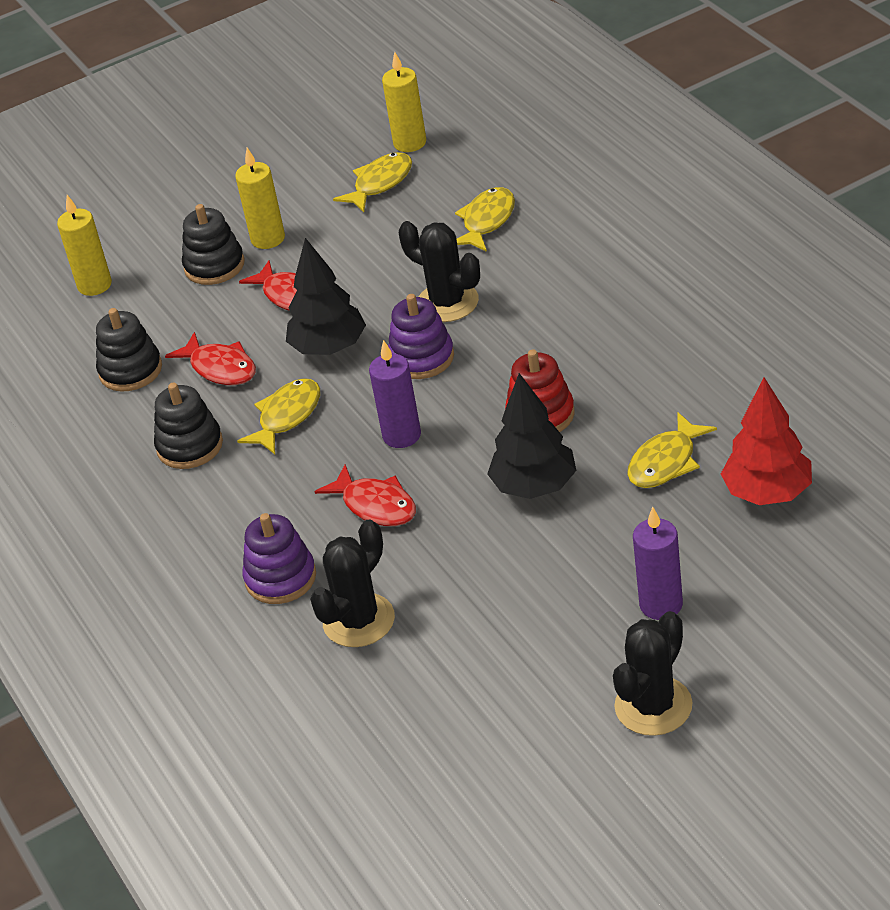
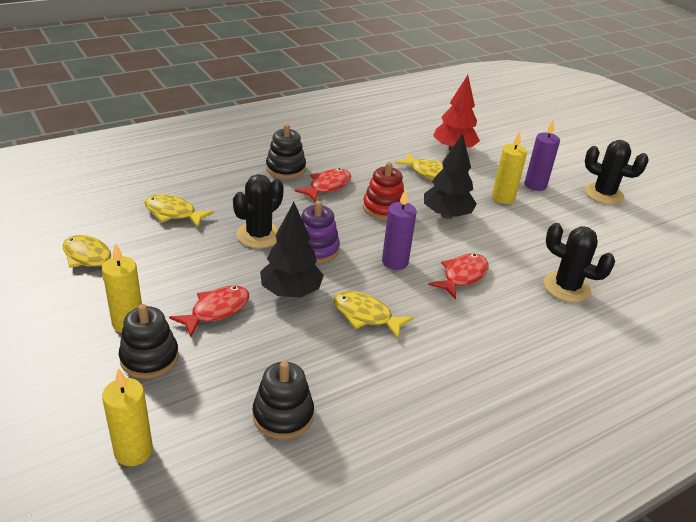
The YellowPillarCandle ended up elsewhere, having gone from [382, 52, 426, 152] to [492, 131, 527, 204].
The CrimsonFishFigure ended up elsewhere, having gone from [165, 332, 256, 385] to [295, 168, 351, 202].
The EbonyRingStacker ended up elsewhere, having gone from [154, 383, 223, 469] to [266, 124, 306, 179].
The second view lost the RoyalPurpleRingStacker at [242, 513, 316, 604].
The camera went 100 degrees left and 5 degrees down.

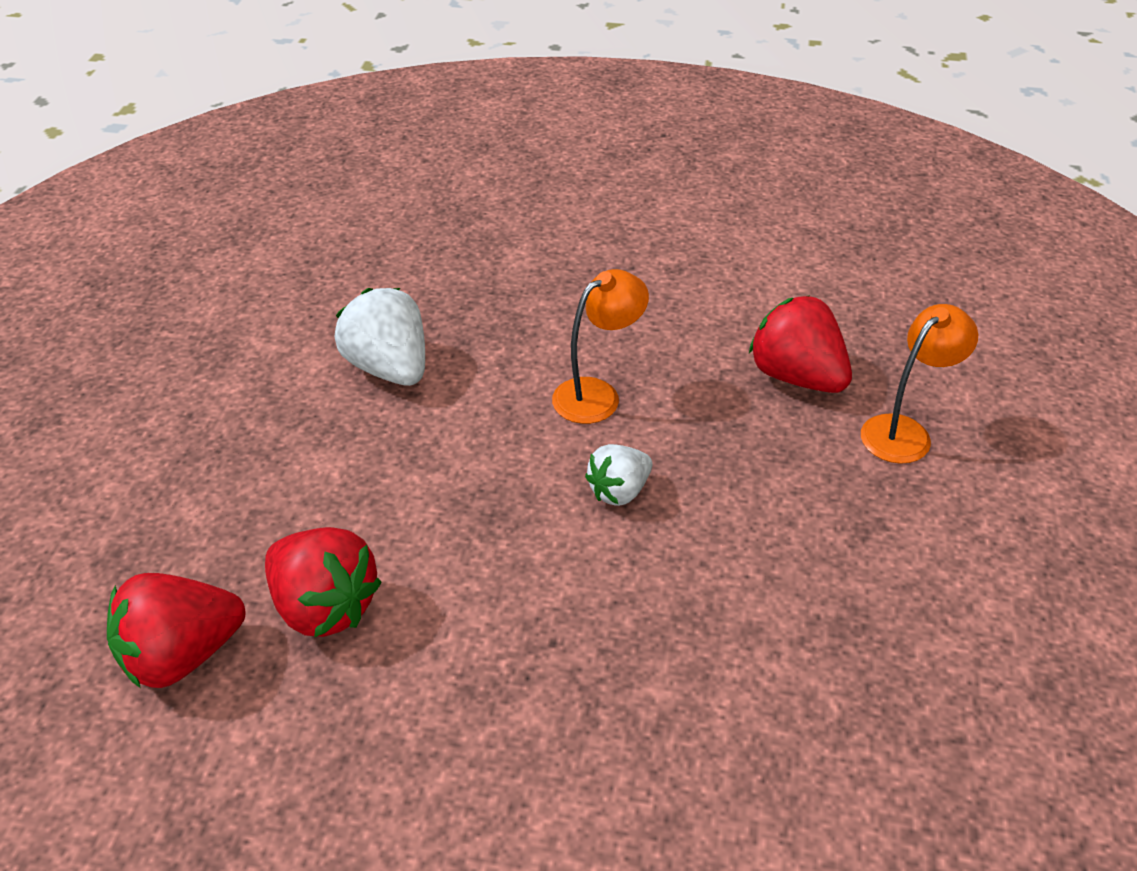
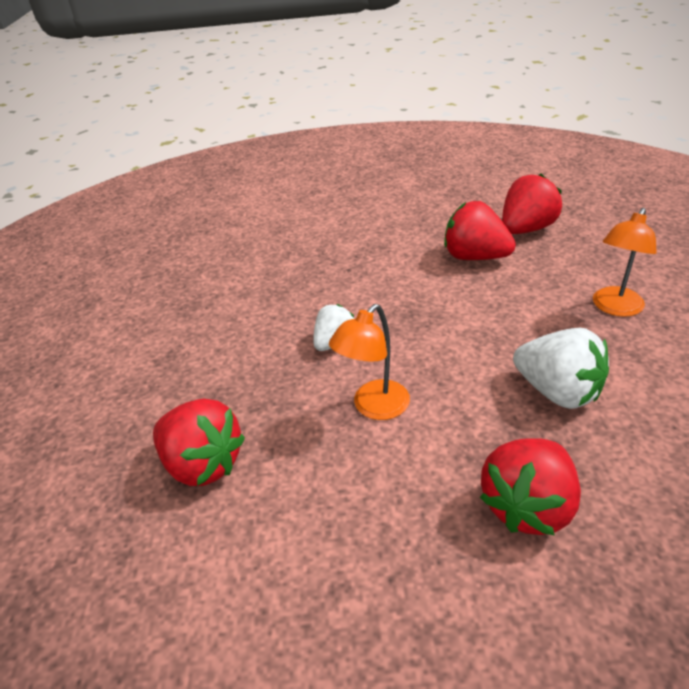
The OrangeLamp ended up elsewhere, having gone from [861, 304, 978, 464] to [593, 208, 657, 317].
The second view gained the CrimsonStrawberry at [480, 439, 581, 536].
The camera went 170 degrees right and 5 degrees down.

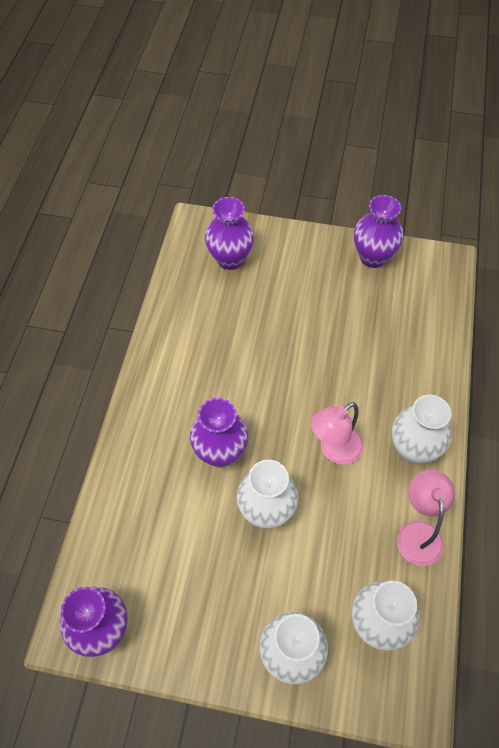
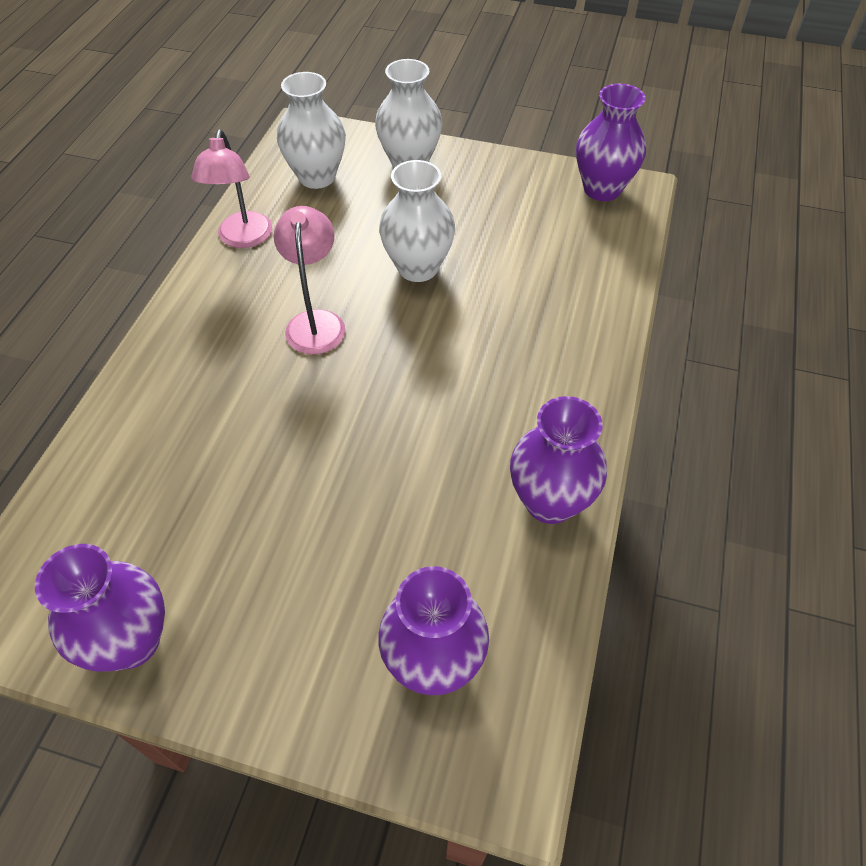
The second view lost the WhiteTallVase at [392, 394, 451, 464].
The RoyalPurpleTallVase ended up elsewhere, having gone from [190, 398, 248, 467] to [510, 396, 607, 524].
The RosePinkLamp at [310, 402, 364, 464] ended up facing another way, 60 degrees counterclockwise from before.
The camera went 175 degrees left and 5 degrees down.

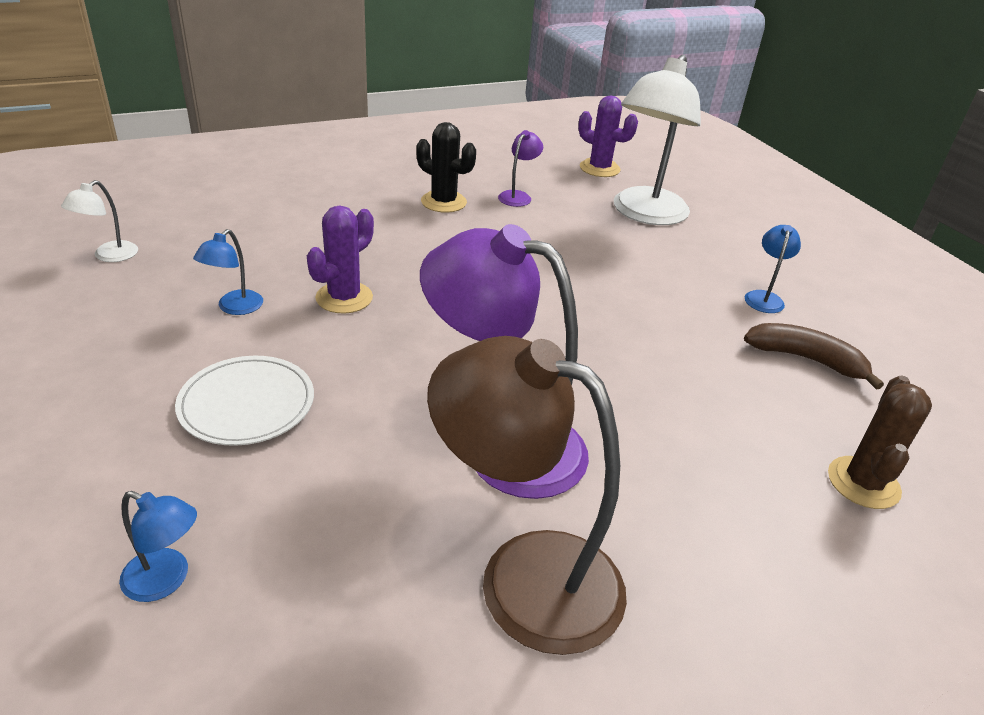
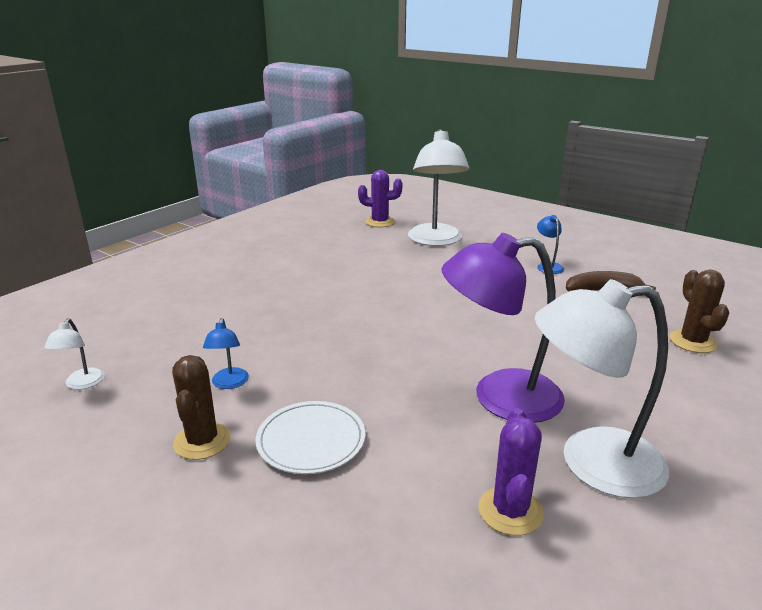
The second view lost the EbonySaguaroCactus at [416, 122, 476, 213].
The second view lost the RoyalPurpleLamp at [498, 130, 543, 207].
The RoyalPurpleSaguaroCactus ended up elsewhere, having gone from [307, 206, 374, 314] to [478, 408, 544, 536].
What was the BrownLamp at [427, 336, 627, 655] turned into the WhiteLamp at [535, 279, 669, 498].
The second view lost the BlueLamp at [119, 491, 197, 602].
The second view gained the BrownSaguaroCactus at [172, 355, 231, 460].
The camera went 25 degrees left and 10 degrees down.

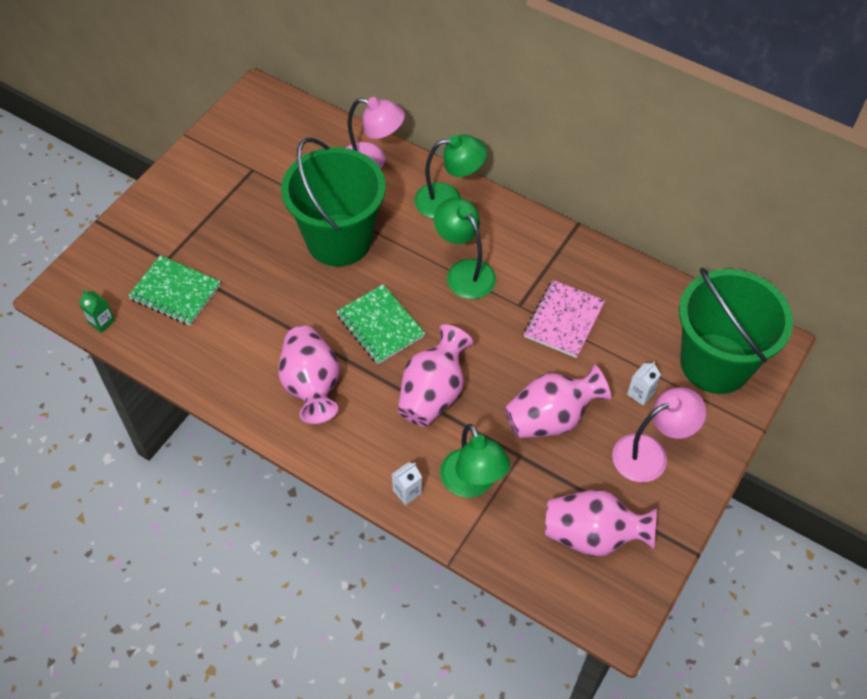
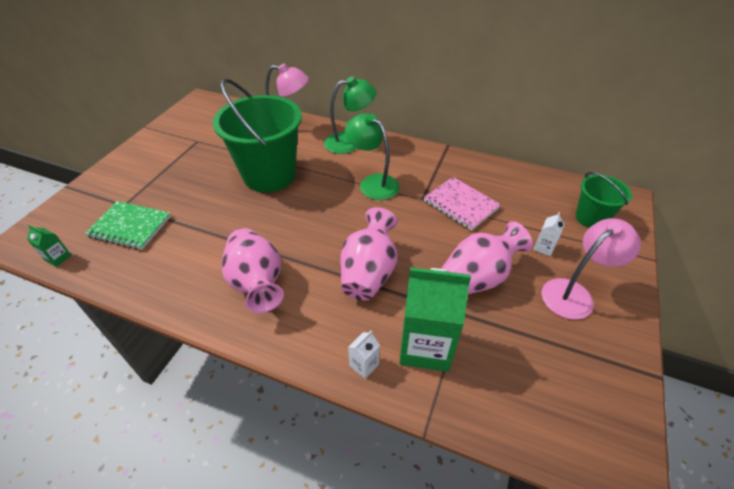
The size of the GreenSandBucket at [679, 268, 793, 394] changed by a factor of 0.52.
The RosePinkNotepad at [524, 280, 605, 358] ended up facing another way, 60 degrees counterclockwise from before.
The second view lost the GreenNotepad at [336, 284, 425, 364].
Where the GreenLamp stood at [440, 424, 510, 498], the GreenMilkCarton came to stand at [399, 267, 471, 372].
The second view lost the RosePinkTallVase at [545, 490, 657, 557].
The camera went 10 degrees left and 10 degrees down.

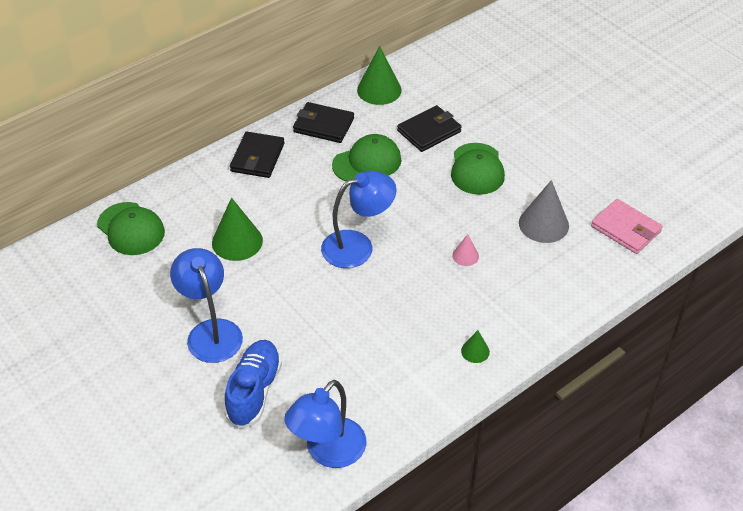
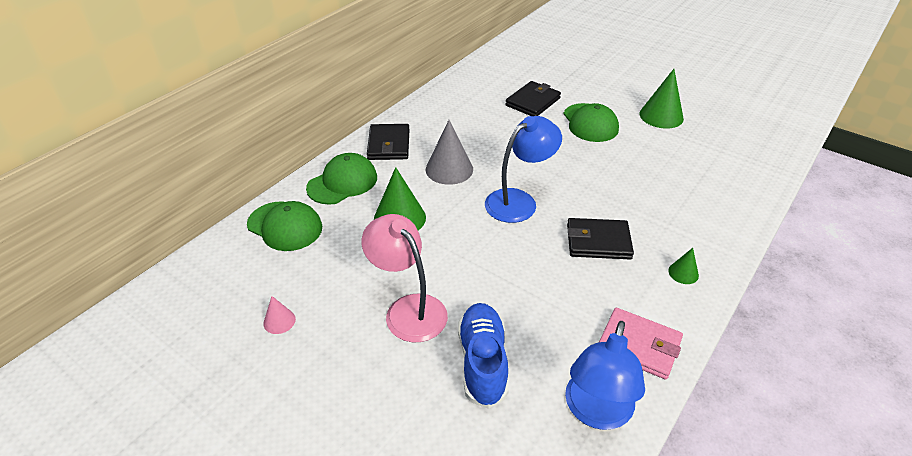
The GreenCone ended up elsewhere, having gone from [357, 46, 402, 105] to [639, 69, 684, 129].
The EbonyCardWallet ended up elsewhere, having gone from [293, 102, 354, 143] to [567, 218, 634, 259].
The GreenPeakedCap ended up elsewhere, having gone from [332, 134, 402, 181] to [306, 153, 377, 205].
The GreyCone ended up elsewhere, having gone from [519, 180, 569, 243] to [426, 120, 473, 185].
The RosePinkCardWallet ended up elsewhere, having gone from [591, 199, 663, 254] to [599, 308, 683, 380].
The RosePinkCone ended up elsewhere, having gone from [452, 234, 479, 266] to [263, 296, 296, 334].
What was the BlueLamp at [170, 248, 243, 363] turned into the RosePinkLamp at [362, 214, 448, 342].
The camera went 15 degrees left and 5 degrees down.

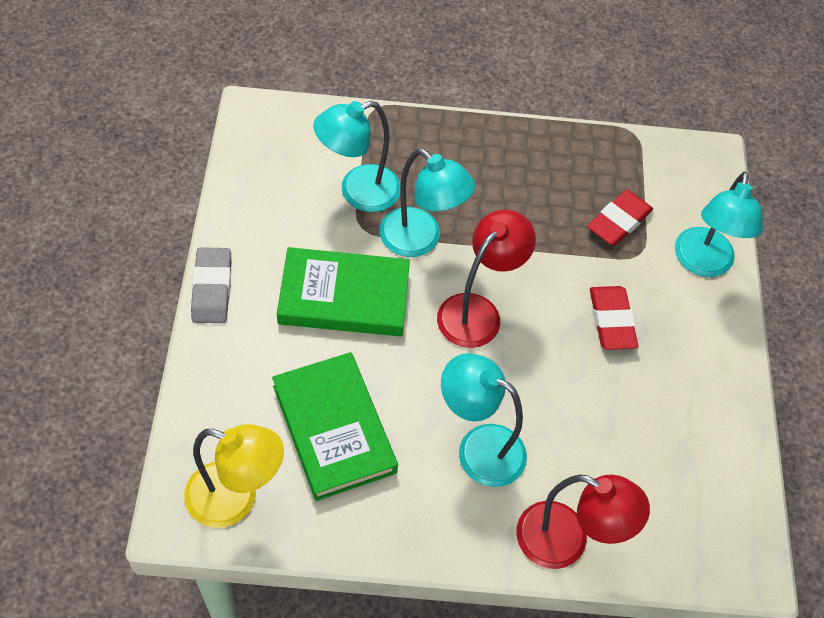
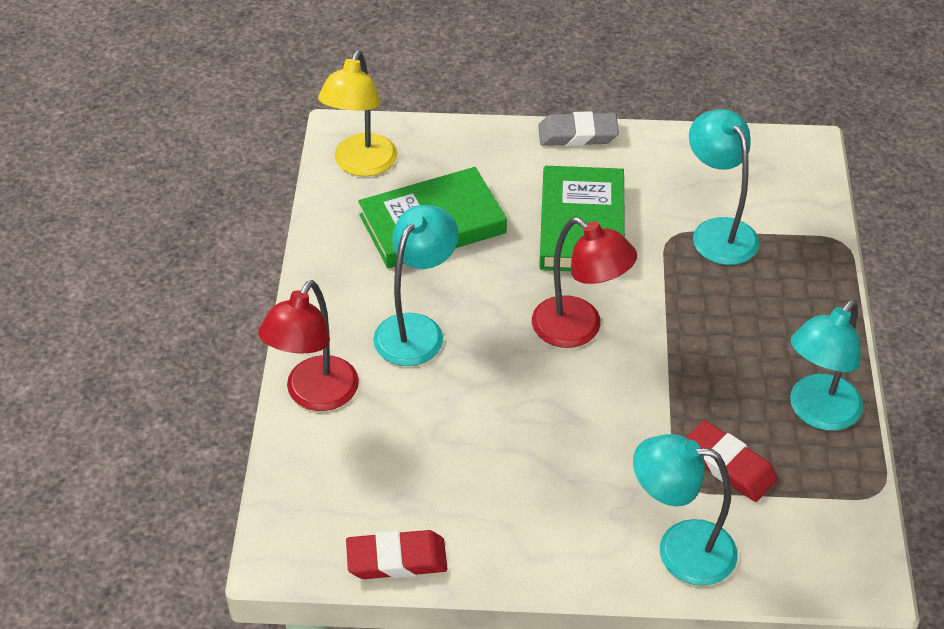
The TurquoiseLamp ended up elsewhere, having gone from [379, 149, 475, 257] to [790, 299, 863, 431].
The CrimsonPencilEraser ended up elsewhere, having gone from [590, 286, 638, 350] to [346, 530, 447, 579].
The camera went 95 degrees right and 10 degrees down.

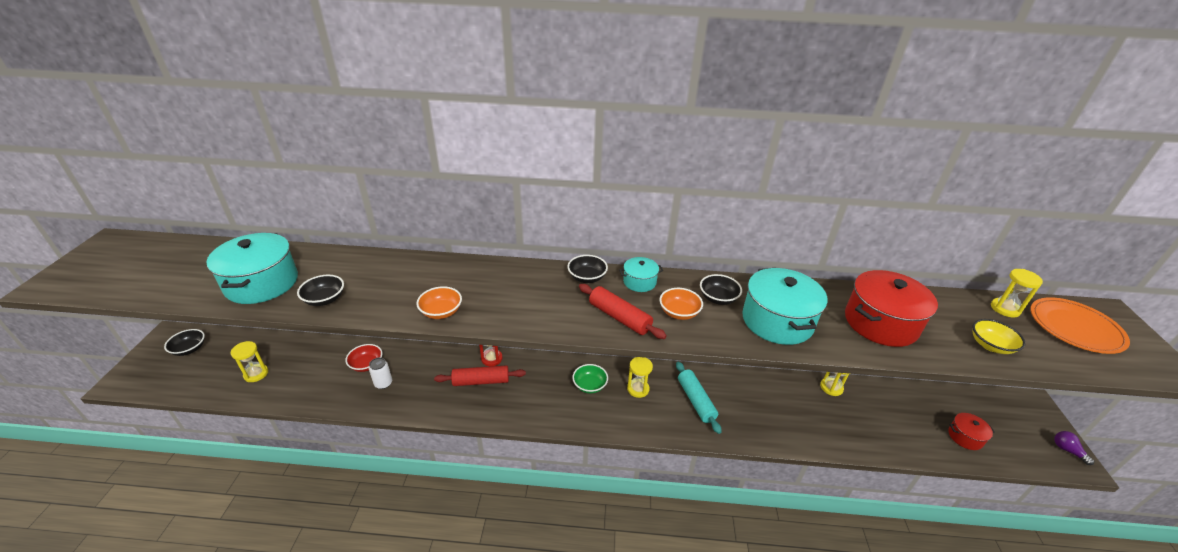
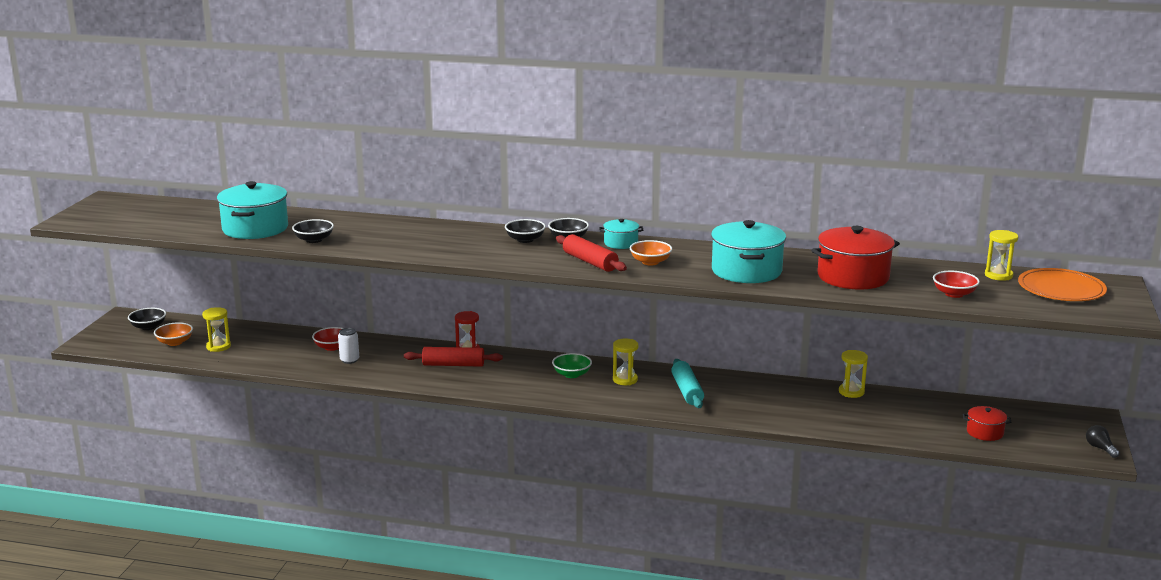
The EbonyServingBowl ended up elsewhere, having gone from [700, 274, 742, 305] to [505, 219, 546, 243].
The OrangeServingBowl ended up elsewhere, having gone from [416, 286, 462, 319] to [154, 322, 193, 346].
What was the YellowServingBowl at [972, 319, 1025, 354] turned into the CrimsonServingBowl at [933, 271, 980, 298].
What was the RoyalPurpleBulb at [1054, 431, 1094, 465] turned into the EbonyBulb at [1086, 425, 1120, 458].
The camera went 10 degrees right and 15 degrees down.

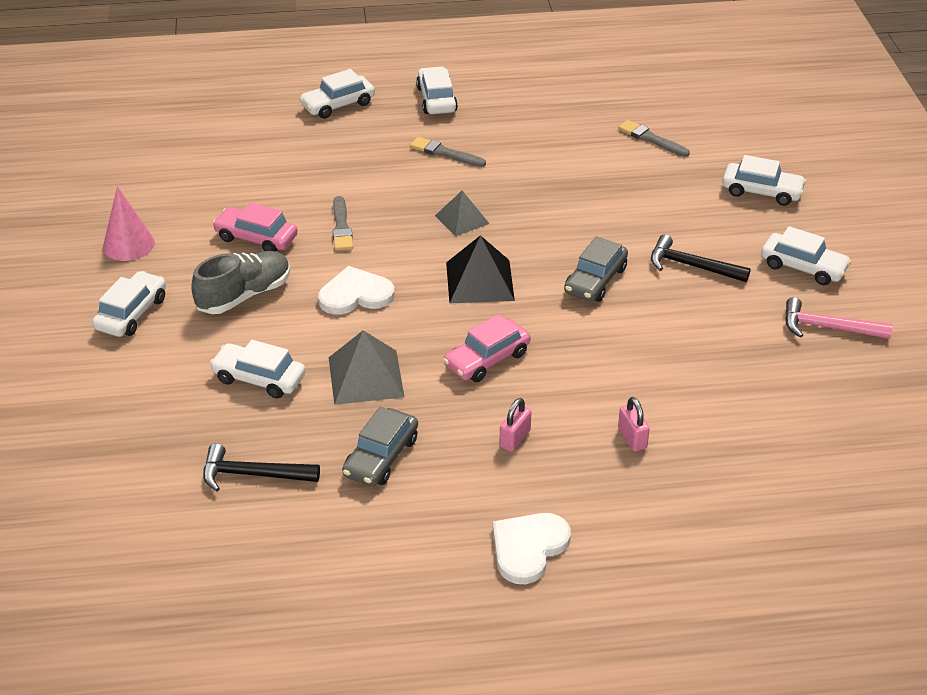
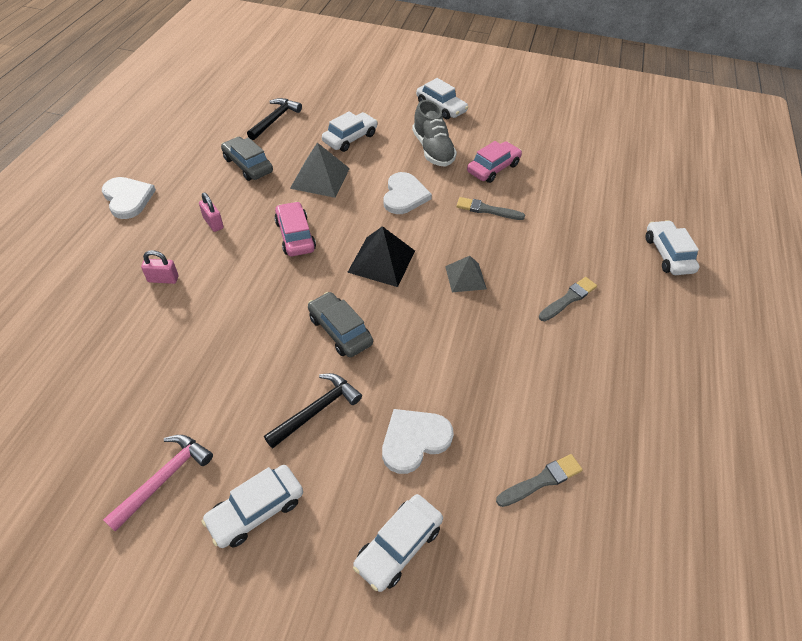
The second view lost the WhiteToyCar at [416, 67, 458, 114].
The second view lost the RosePinkCone at [103, 186, 155, 261].
The second view gained the WhiteHeart at [382, 409, 454, 474].
The camera went 110 degrees right and 10 degrees up.

